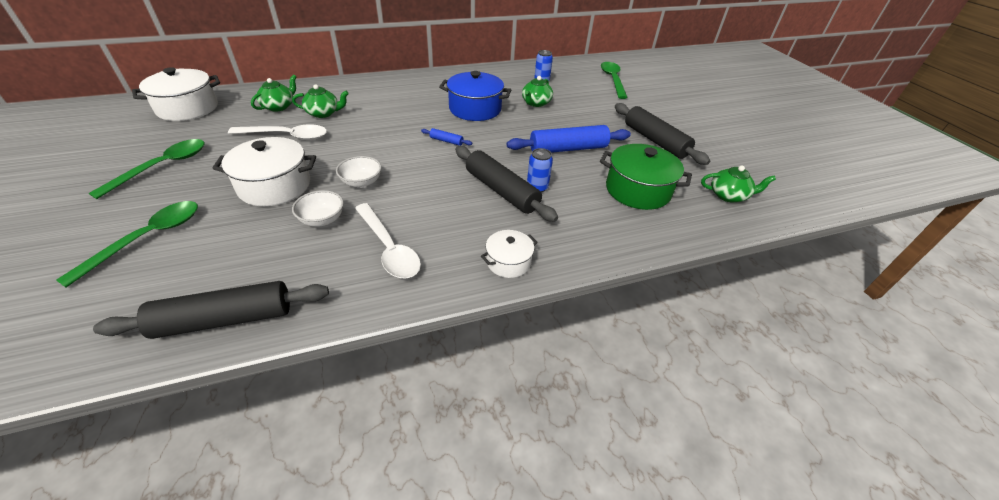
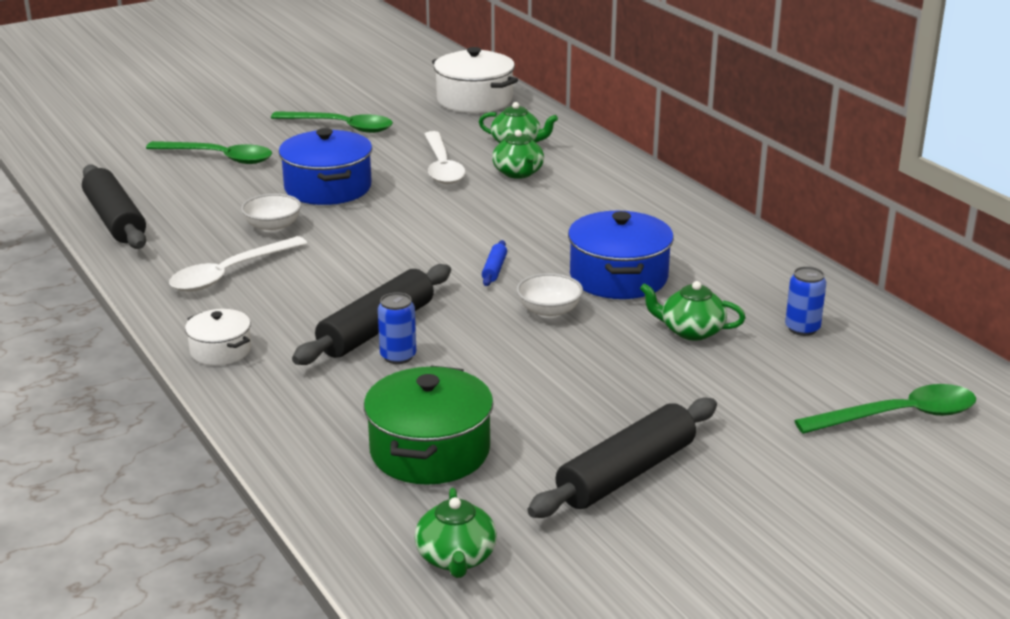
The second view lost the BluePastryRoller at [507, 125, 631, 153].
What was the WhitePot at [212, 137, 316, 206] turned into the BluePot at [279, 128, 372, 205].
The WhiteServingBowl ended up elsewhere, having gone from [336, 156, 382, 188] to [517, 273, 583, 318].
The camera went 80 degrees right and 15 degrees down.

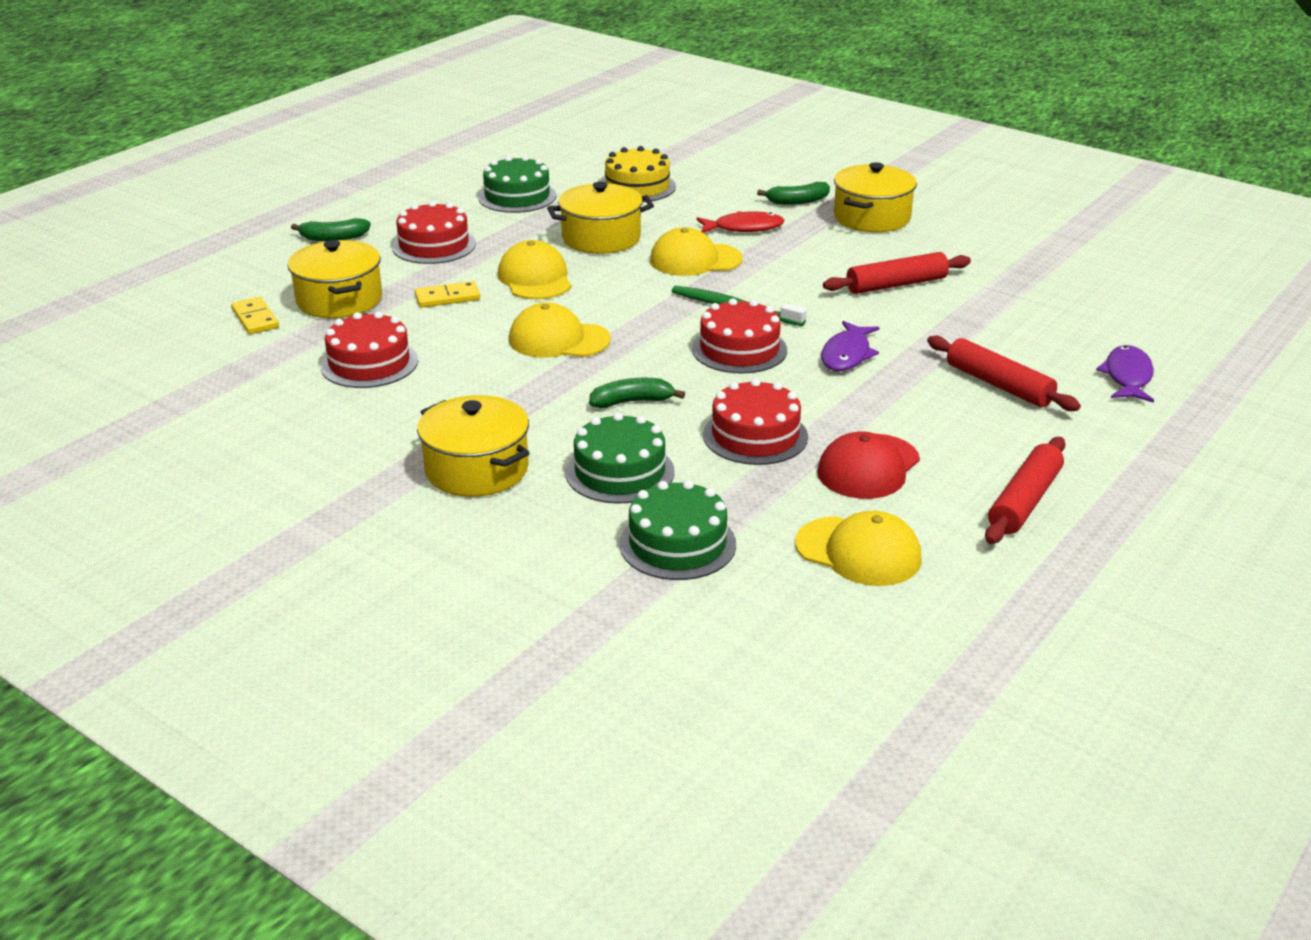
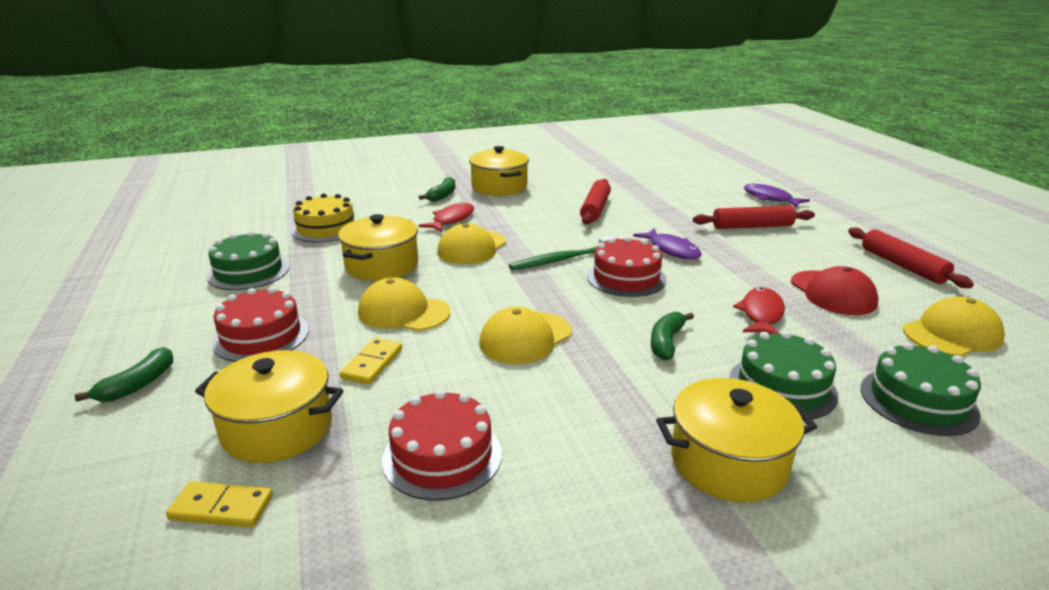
Where the CrimsonLayerCake stood at [703, 379, 808, 465], the CrimsonFishFigure came to stand at [733, 288, 785, 334].
The camera went 55 degrees left and 5 degrees down.

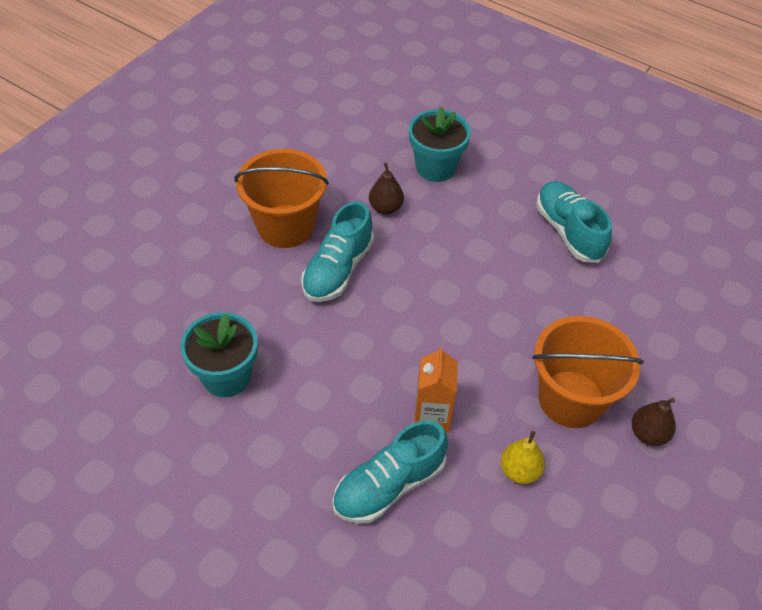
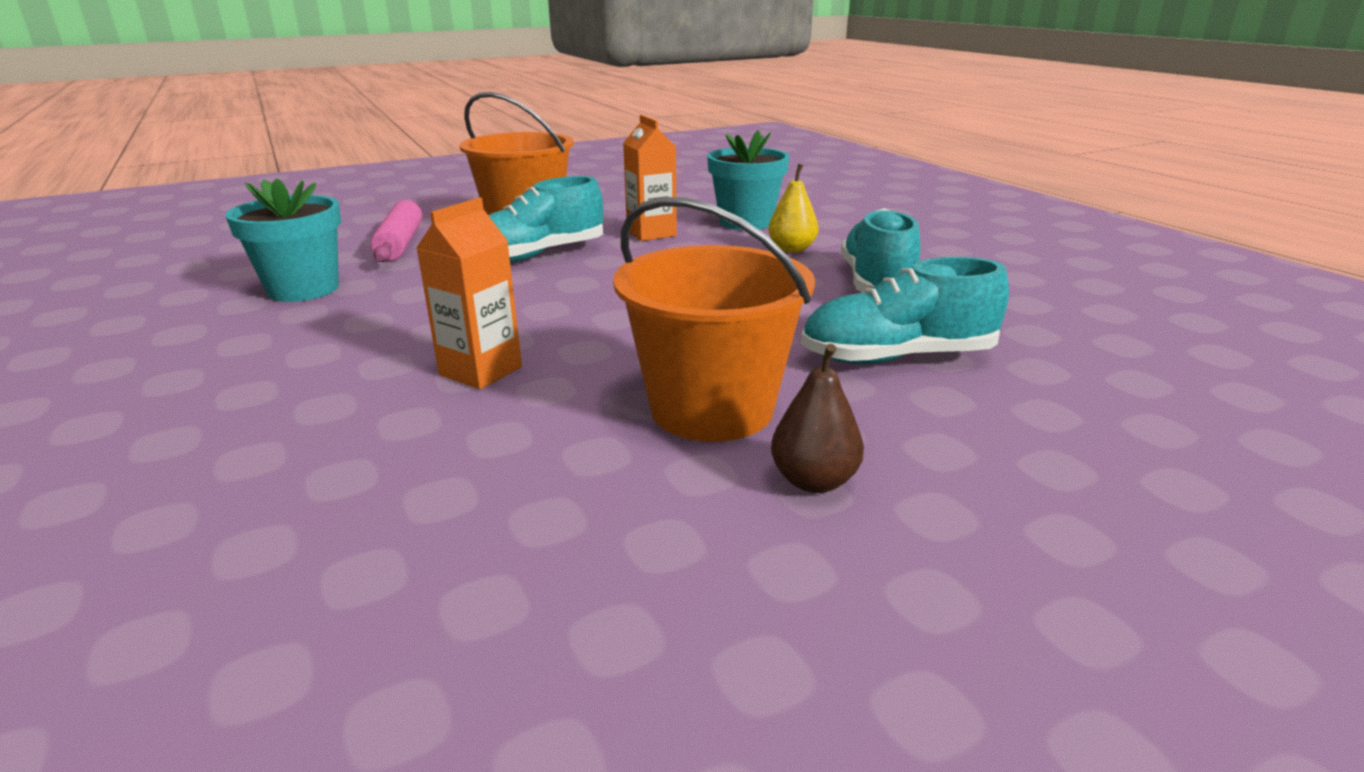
Where the BrownPearFruit stood at [369, 163, 404, 215], the OrangeMilkCarton came to stand at [623, 115, 677, 241].
The TurquoiseShoe ended up elsewhere, having gone from [332, 420, 448, 524] to [801, 257, 1009, 364].
The YellowPearFruit ended up elsewhere, having gone from [500, 431, 545, 484] to [768, 164, 819, 253].
The second view gained the RosePinkPastryRoller at [371, 200, 422, 262].
The camera went 30 degrees right and 25 degrees down.

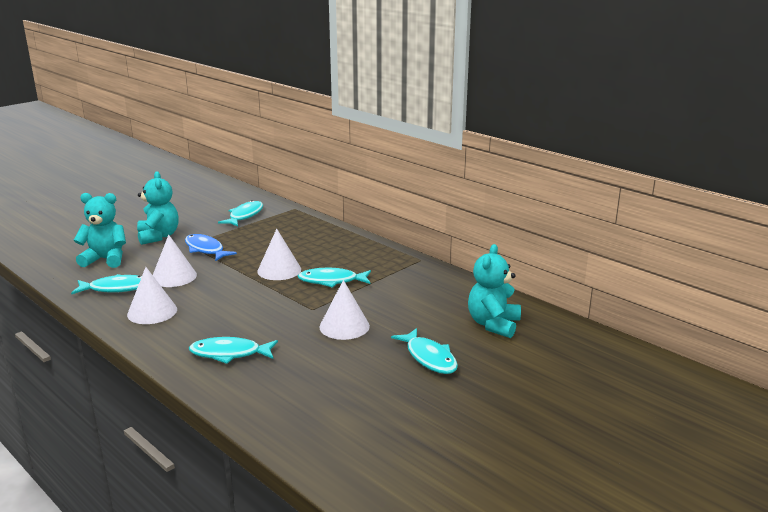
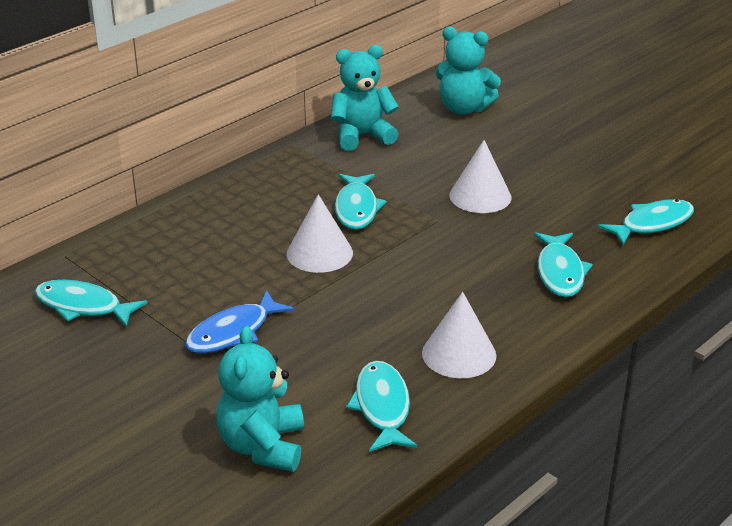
The TurquoiseStuffedBear ended up elsewhere, having gone from [137, 171, 179, 245] to [331, 45, 399, 151].
The second view lost the WhiteCone at [153, 235, 197, 287].
The TurquoiseFishFigure ended up elsewhere, having gone from [391, 328, 458, 374] to [598, 199, 694, 245].
The camera went 90 degrees left and 10 degrees up.

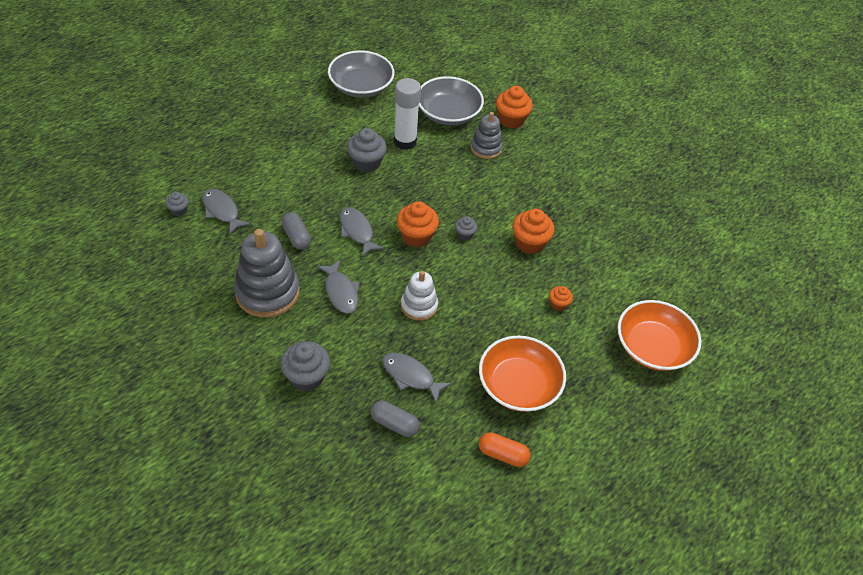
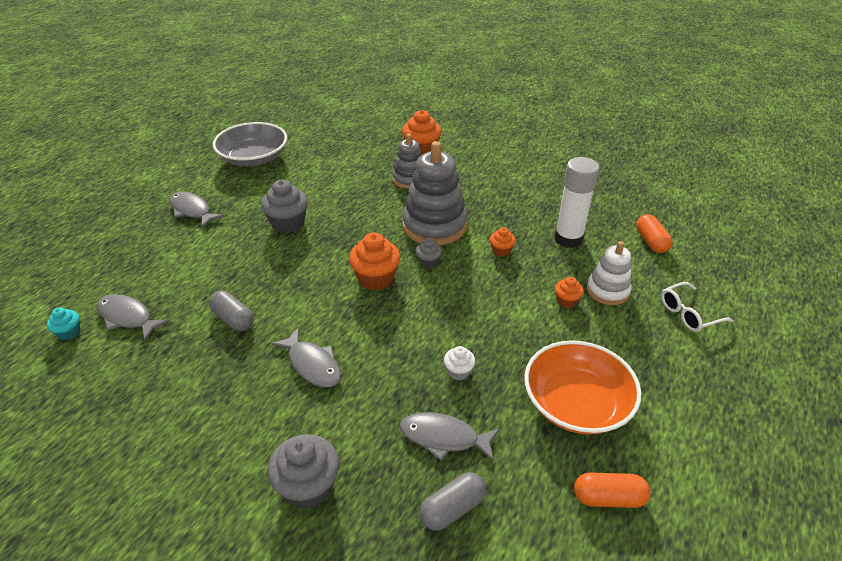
The second view lost the GreyServingBowl at [419, 76, 484, 125].
The WhiteGlueStick ended up elsewhere, having gone from [394, 78, 421, 150] to [554, 157, 600, 248].
What was the GreyFairyCake at [165, 192, 189, 216] turned into the TurquoiseFairyCake at [47, 308, 80, 340].
The GreyFishFigure ended up elsewhere, having gone from [340, 207, 384, 257] to [170, 192, 224, 228].
The size of the OrangeFairyCake at [513, 209, 554, 254] changed by a factor of 0.54.
The GreyRingStacker ended up elsewhere, having gone from [234, 229, 300, 318] to [402, 141, 467, 245].
The WhiteRingStacker ended up elsewhere, having gone from [401, 271, 438, 321] to [587, 241, 632, 305].
Where the OrangeServingBowl stood at [618, 300, 701, 371], the WhiteGlasses came to stand at [661, 282, 733, 332].
The GreyCapsule at [371, 400, 419, 437] ended up facing another way, 45 degrees counterclockwise from before.
The second view gained the OrangeCapsule at [636, 214, 672, 253].
The second view gained the WhiteFairyCake at [444, 346, 476, 380].
The camera went 15 degrees left and 10 degrees down.

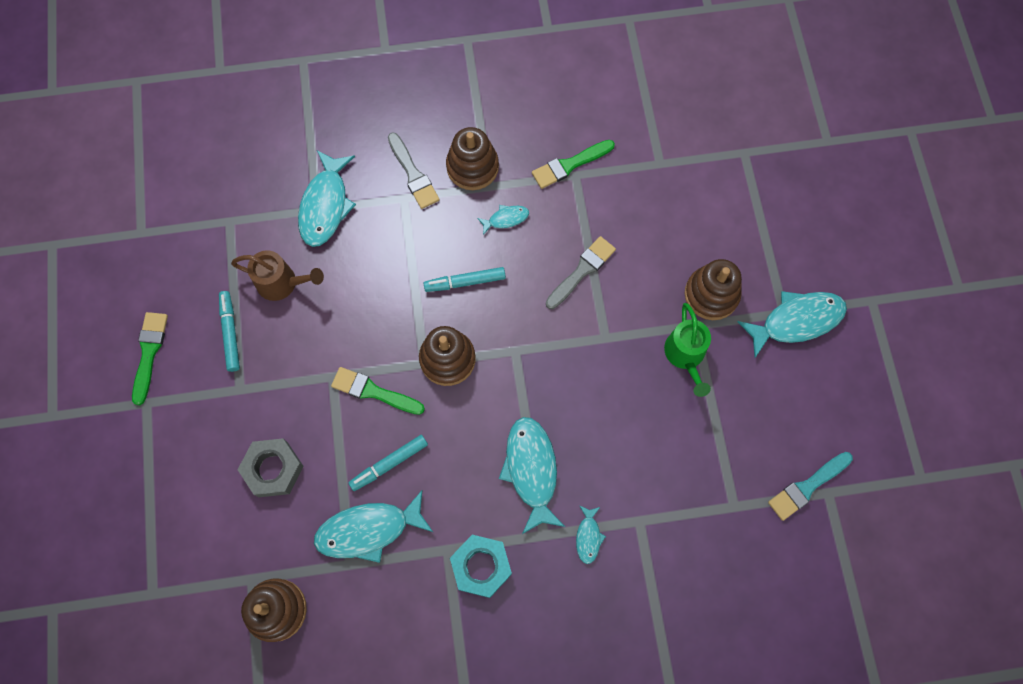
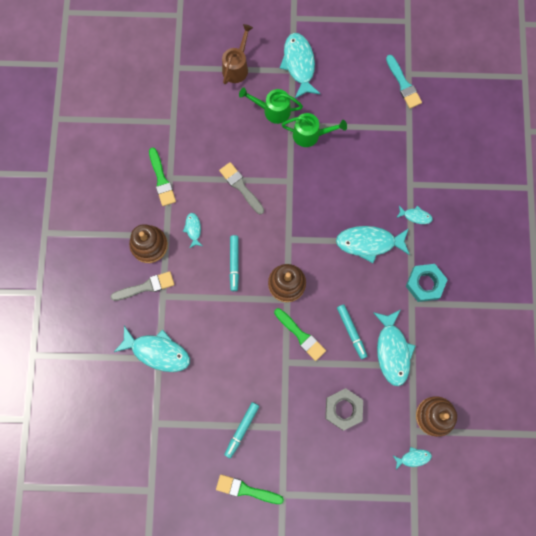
The BrownWateringCan ended up elsewhere, having gone from [231, 250, 324, 301] to [222, 24, 253, 84].
Where the BrownRingStacker stood at [685, 259, 742, 320], the GreenWateringCan came to stand at [239, 87, 303, 124].
The TurquoiseMarkerPen at [219, 291, 240, 372] ended up facing another way, 60 degrees counterclockwise from before.
The GreenPaintBrush at [331, 367, 425, 415] ended up facing another way, 75 degrees counterclockwise from before.
The second view gained the TurquoiseFishFigure at [393, 447, 432, 469].
The camera went 80 degrees left and 5 degrees up.

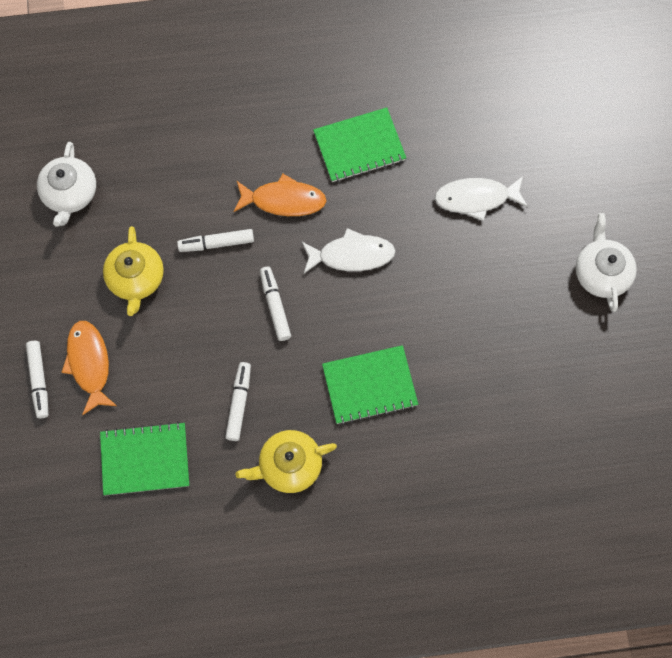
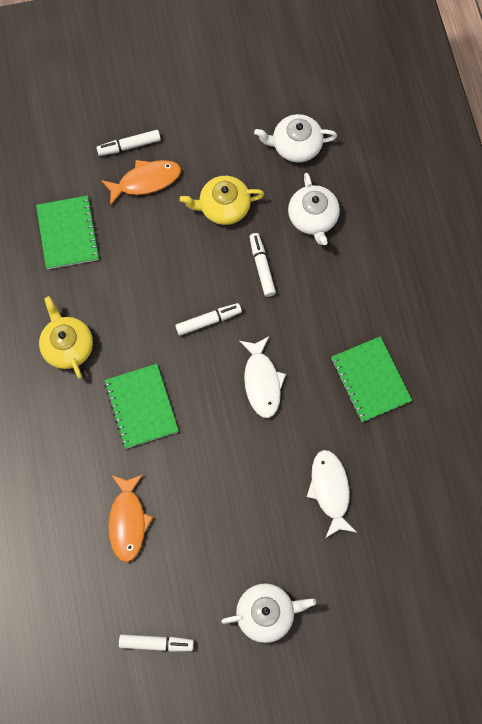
The OrangeFishFigure ended up elsewhere, having gone from [234, 174, 326, 216] to [108, 474, 153, 562].
The WhiteMarkerPen ended up elsewhere, having gone from [225, 362, 251, 441] to [119, 634, 194, 652].
The second view gained the WhiteTeapot at [288, 173, 340, 245].
The camera went 85 degrees right and 0 degrees up.

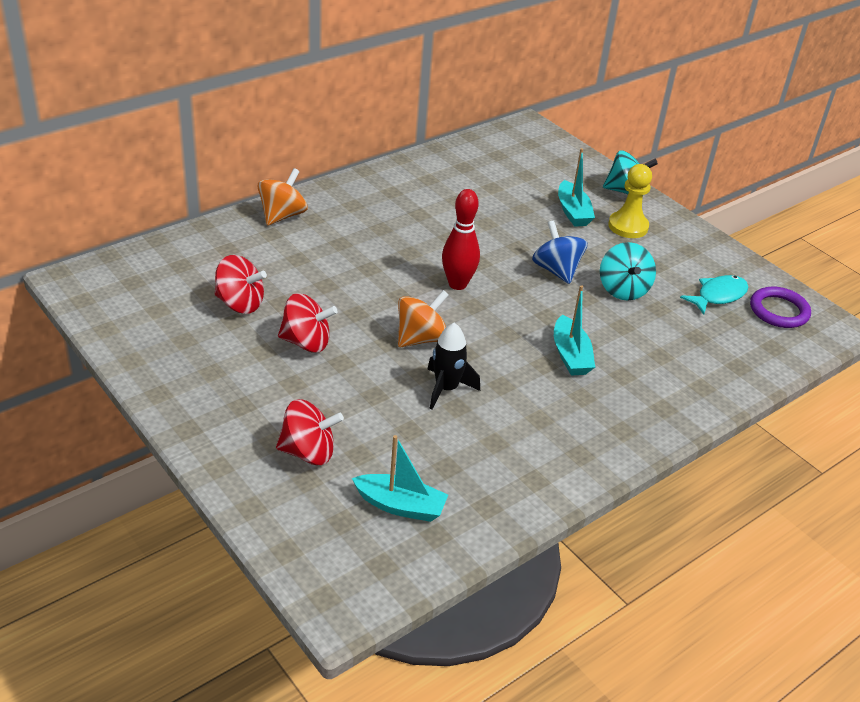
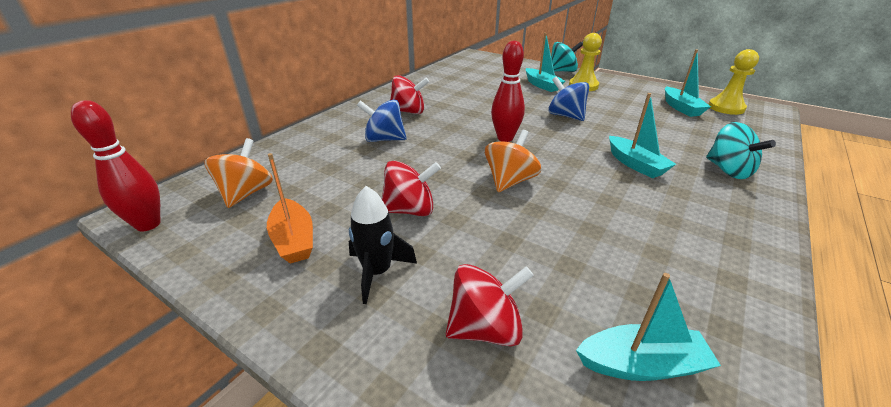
The OrangeWhirligig ended up elsewhere, having gone from [257, 168, 308, 226] to [204, 138, 273, 208].
The TurquoiseWhirligig ended up elsewhere, having gone from [600, 242, 656, 301] to [706, 122, 776, 179].
The CrimsonWhirligig ended up elsewhere, having gone from [215, 255, 267, 314] to [390, 75, 429, 114].
Where the TurquoiseFishFigure stood at [680, 275, 748, 315], the TurquoiseSailboat came to stand at [665, 49, 711, 117].
Where the RoyalPurpleRing stood at [750, 287, 811, 328], the YellowGamePawn came to stand at [708, 49, 759, 115].
The EbonyToyRocket ended up elsewhere, having gone from [427, 323, 480, 409] to [349, 186, 417, 304].
The second view gained the BlueWhirligig at [357, 99, 407, 142].
The second view gained the CrimsonTenpin at [71, 100, 160, 231].
The second view gained the OrangeSailboat at [267, 153, 313, 264].
The camera went 15 degrees left and 5 degrees down.

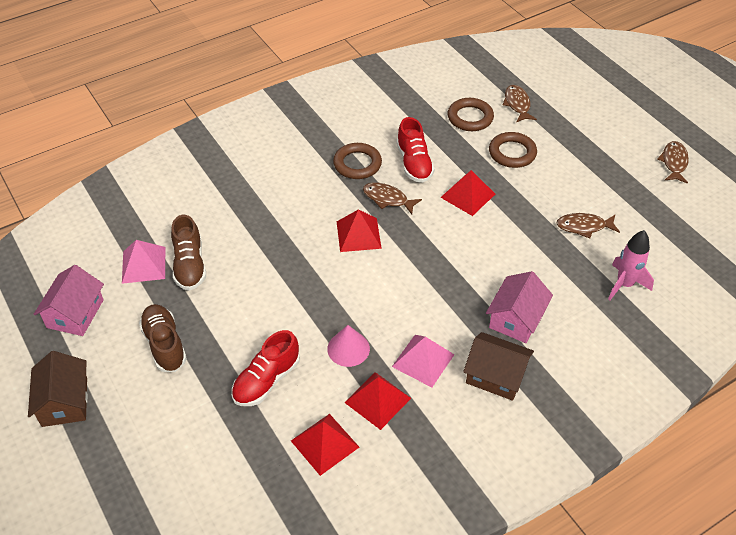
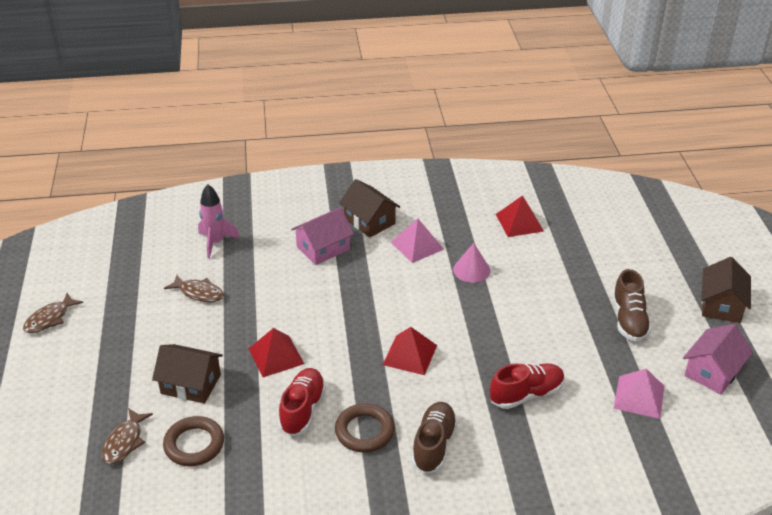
Where the BrownRing stood at [489, 132, 537, 168], the BrownToyHouse came to stand at [152, 344, 223, 404].
The second view lost the BrownFishFigure at [363, 182, 422, 214].
The BrownShoe ended up elsewhere, having gone from [171, 215, 206, 291] to [412, 402, 458, 474].
The CrimsonShoe ended up elsewhere, having gone from [232, 330, 300, 406] to [490, 363, 565, 409].
The second view lost the CrimsonSolidPyramid at [344, 372, 411, 430].
The camera went 155 degrees left and 10 degrees down.

